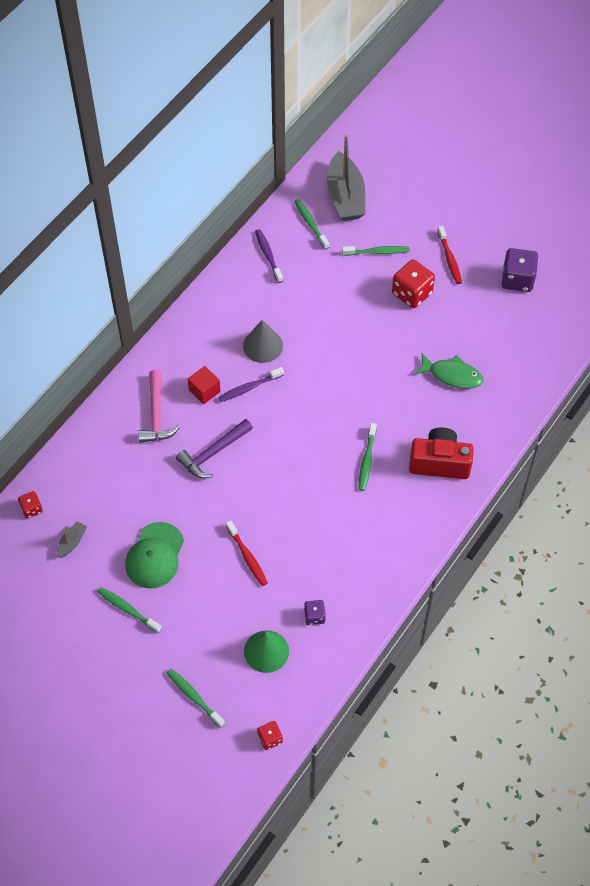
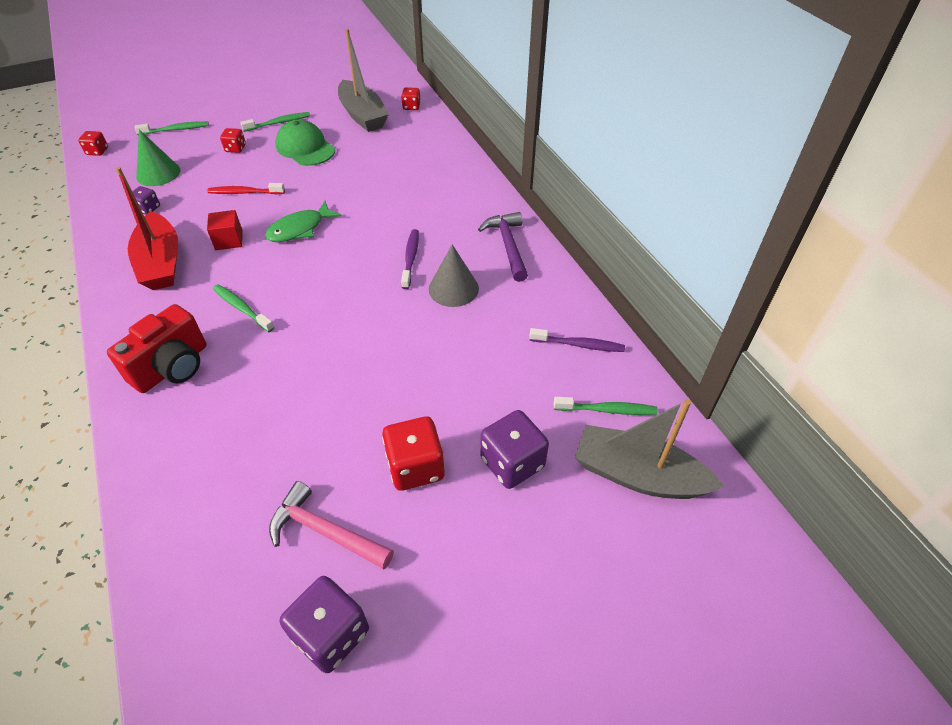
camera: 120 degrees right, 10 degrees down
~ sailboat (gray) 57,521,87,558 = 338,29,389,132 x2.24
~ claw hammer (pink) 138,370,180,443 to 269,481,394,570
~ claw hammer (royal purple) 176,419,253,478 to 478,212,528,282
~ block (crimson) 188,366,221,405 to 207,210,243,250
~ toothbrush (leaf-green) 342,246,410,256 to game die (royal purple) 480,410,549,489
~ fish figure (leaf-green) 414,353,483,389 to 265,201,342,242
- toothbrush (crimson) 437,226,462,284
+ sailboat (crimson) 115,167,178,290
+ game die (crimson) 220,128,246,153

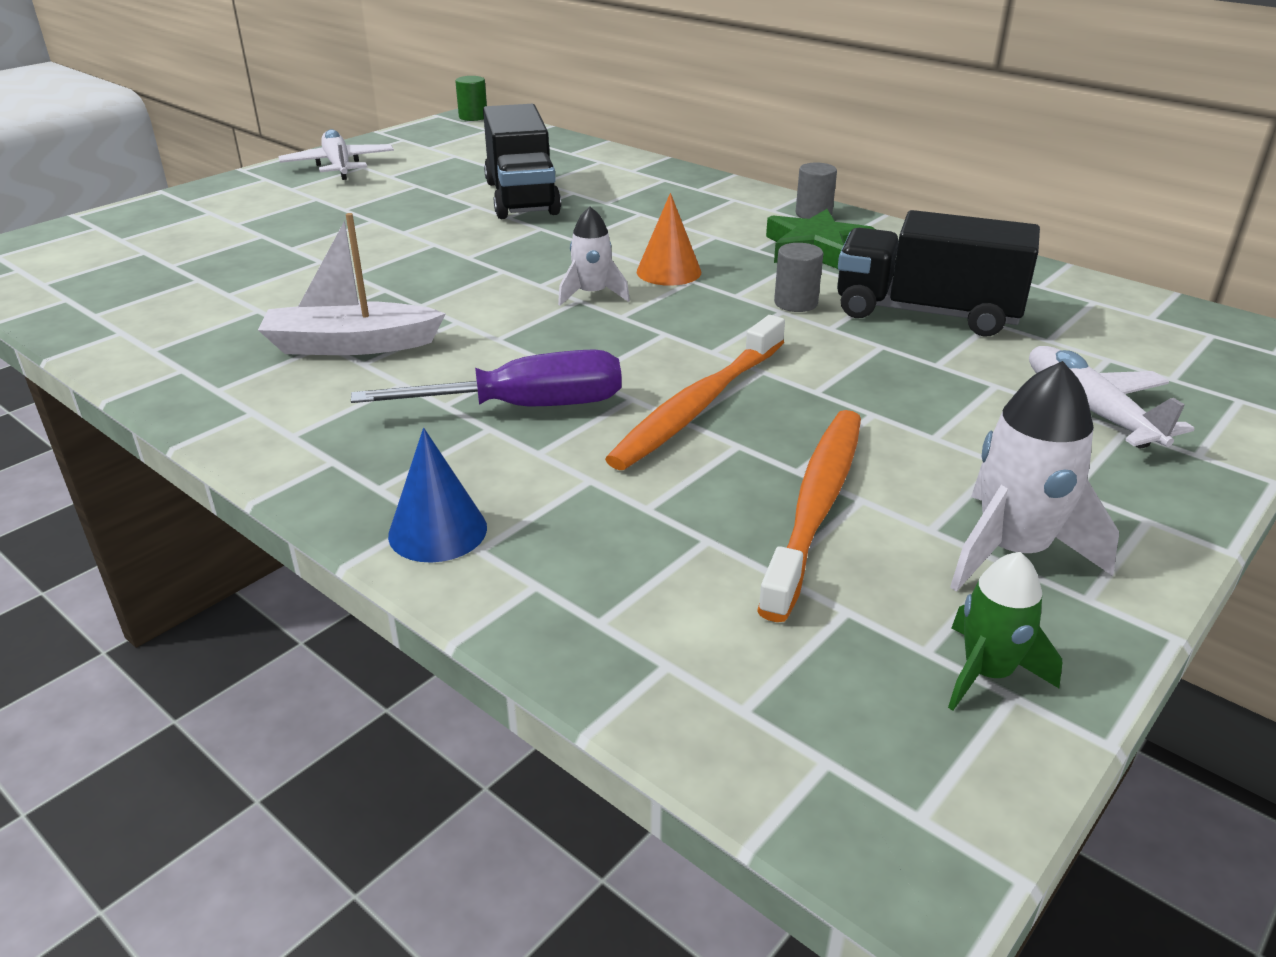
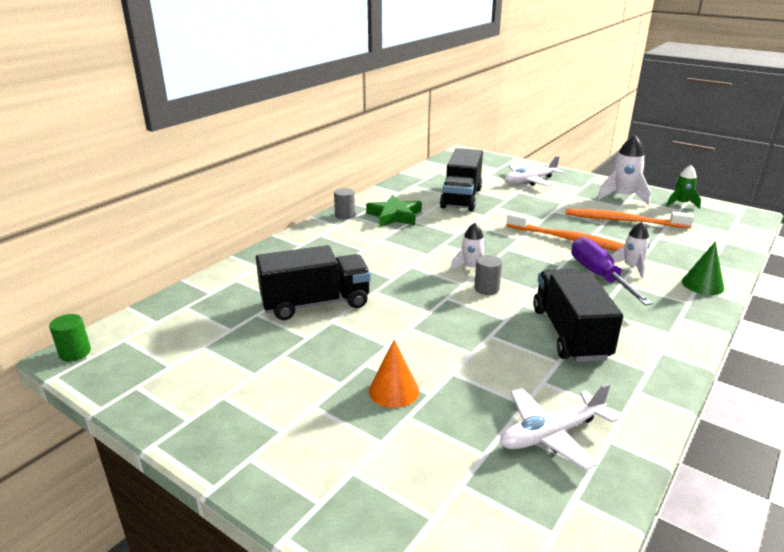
camera: 95 degrees left, 5 degrees down
~ sailboat (snow-white) 258,213,446,355 to truck (ebony) 533,269,623,362
~ aeroplane (snow-white) 279,129,394,180 to 500,383,618,470
~ solid cone (cobalt) 388,428,487,563 to solid cone (leaf-green) 682,241,724,295
~ solid cone (orange-coloured) 637,193,701,286 to 369,340,419,408
~ cylinder shape (gray) 774,243,823,312 to 474,255,502,295
+ spaceship (snow-white) 611,222,650,278

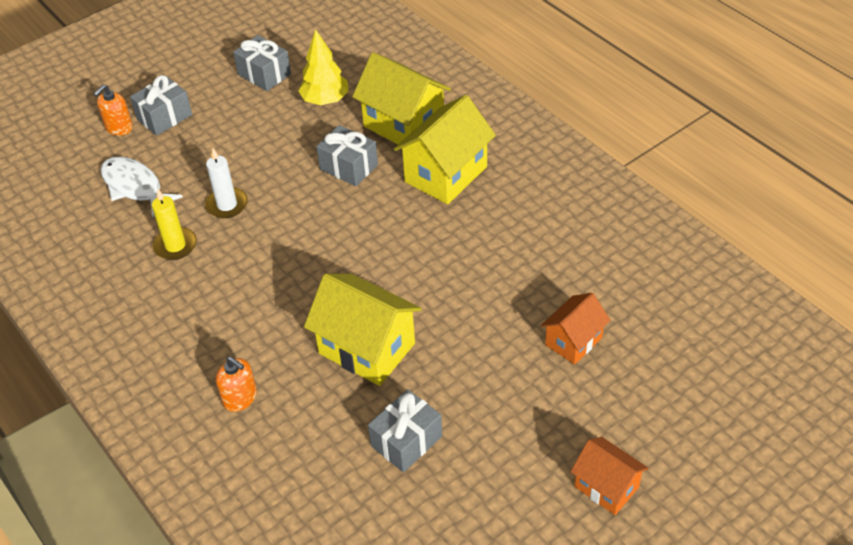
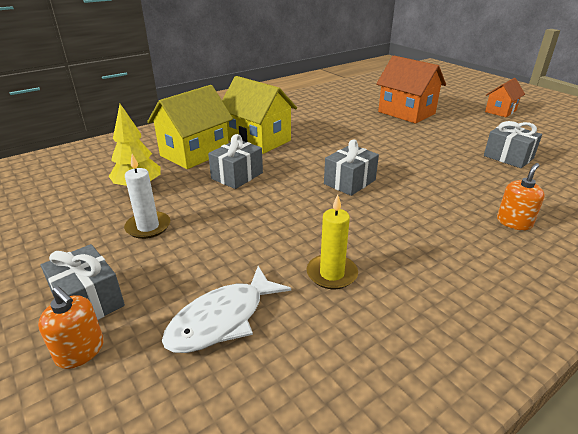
camera: 90 degrees left, 15 degrees down
~ candle (snow-white) 205,149,248,218 to 124,154,170,239
~ wrapped gift (gray) 233,35,291,91 to 324,139,379,196
- toy house (bright yellow) 304,273,422,386
~ toy house (orange-coloured) 541,293,610,365 = 376,56,446,124 x1.68

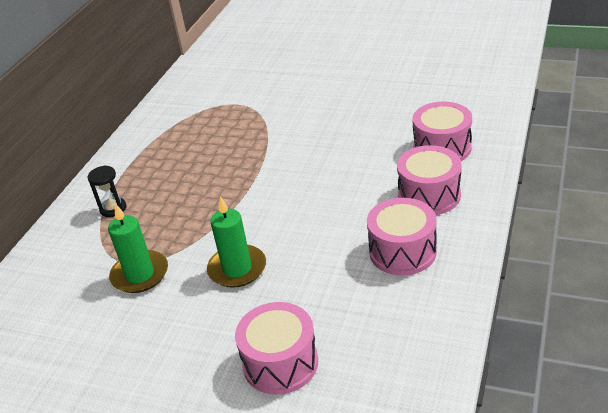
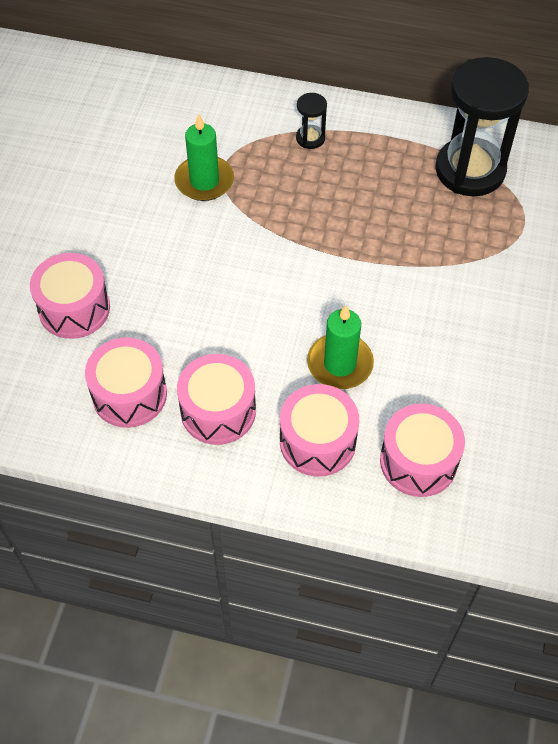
camera: 80 degrees right, 20 degrees up
~ candle (leaf-green) 207,196,266,288 to 307,305,374,389
+ snare drum (pink) 85,337,167,428
+ sand timer (ebony) 435,57,529,196

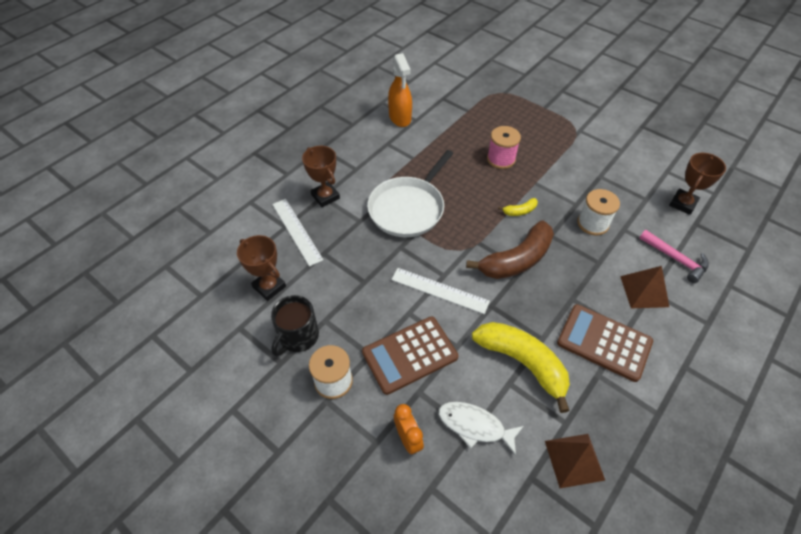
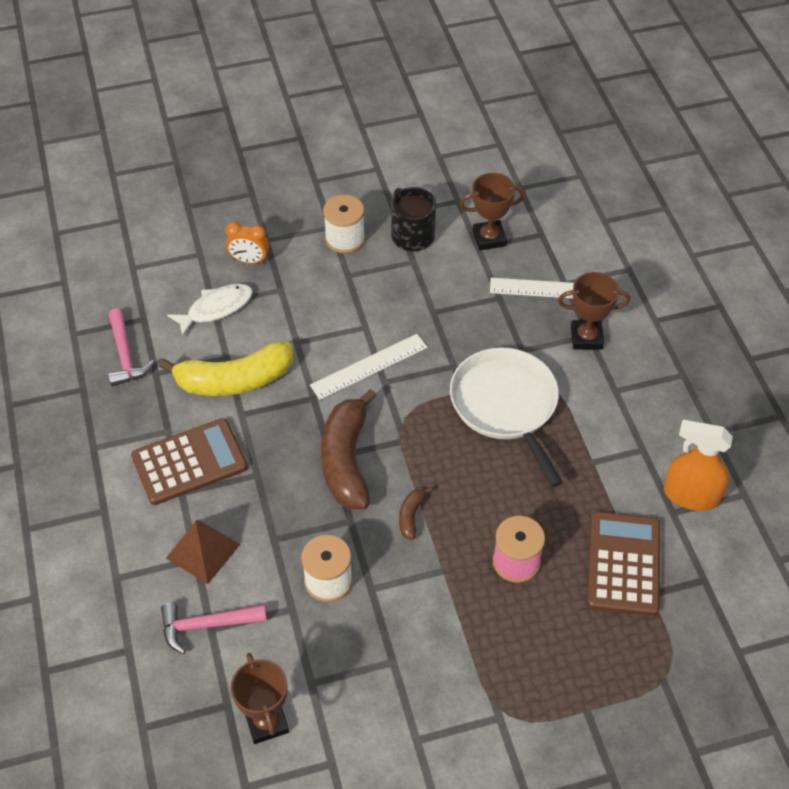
camera: 125 degrees right, 0 degrees up
~ adding machine (dark brown) 362,316,458,395 to 587,511,660,616
~ toy banana (bright yellow) 498,198,538,216 to toy banana (dark brown) 399,487,432,540
~ pyramid shape (dark brown) 545,434,605,488 to claw hammer (pink) 108,308,155,386

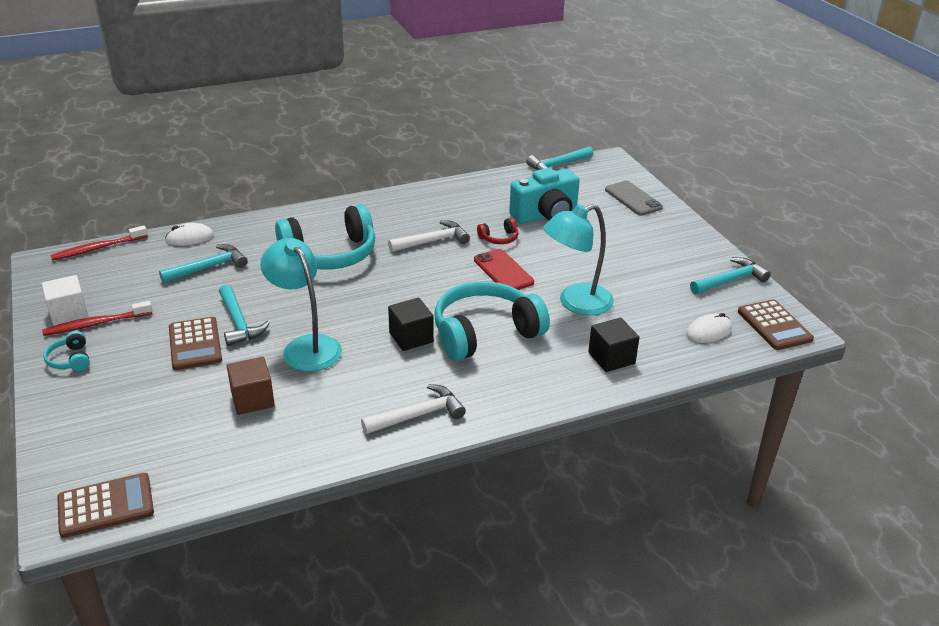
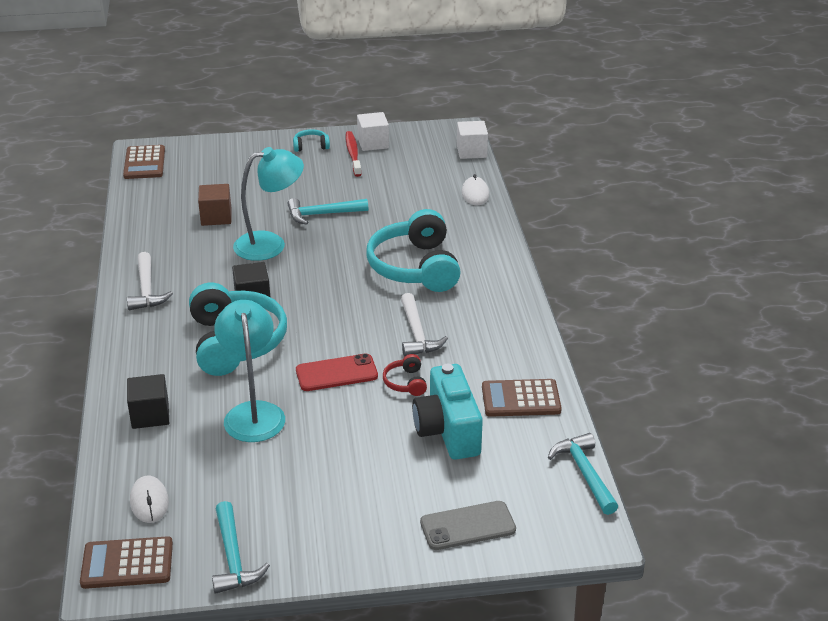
camera: 105 degrees right, 0 degrees up
~ toothbrush (crimson) 50,226,148,260 to block (snow-white) 457,121,488,159
- claw hammer (aqua) 159,244,248,283
~ adding machine (dark brown) 169,317,222,370 to 482,379,562,417

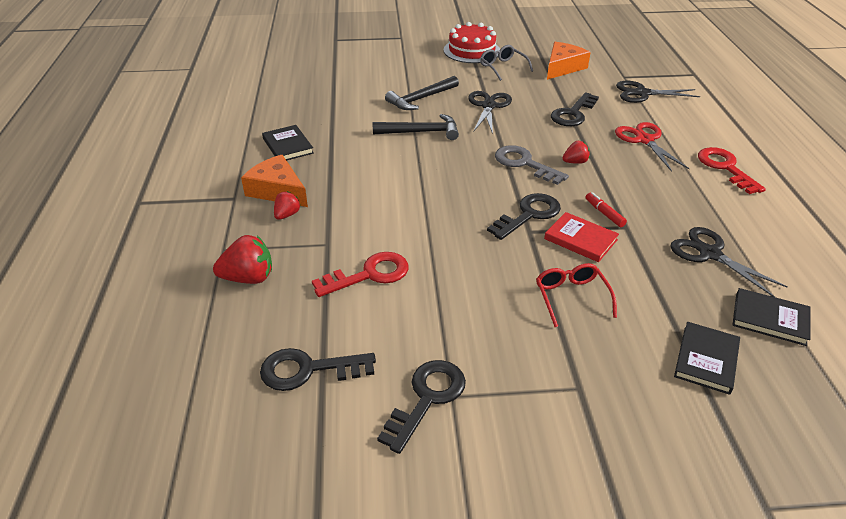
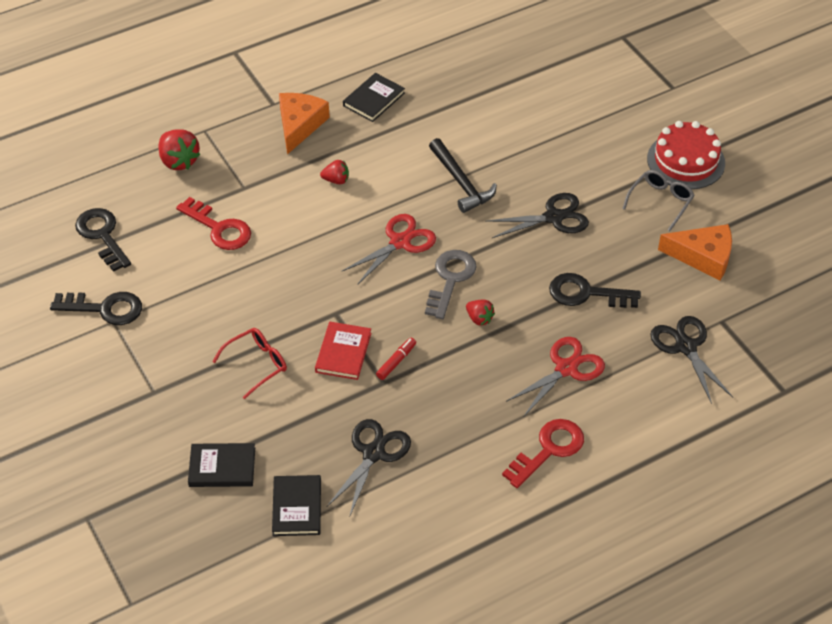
camera: 65 degrees right, 10 degrees up
~ toy strawberry (crimson) 274,191,301,220 to 320,160,349,184
- claw hammer (ebony) 385,76,459,110
- door key (ebony) 487,193,561,240
+ shears (crimson) 342,214,436,285

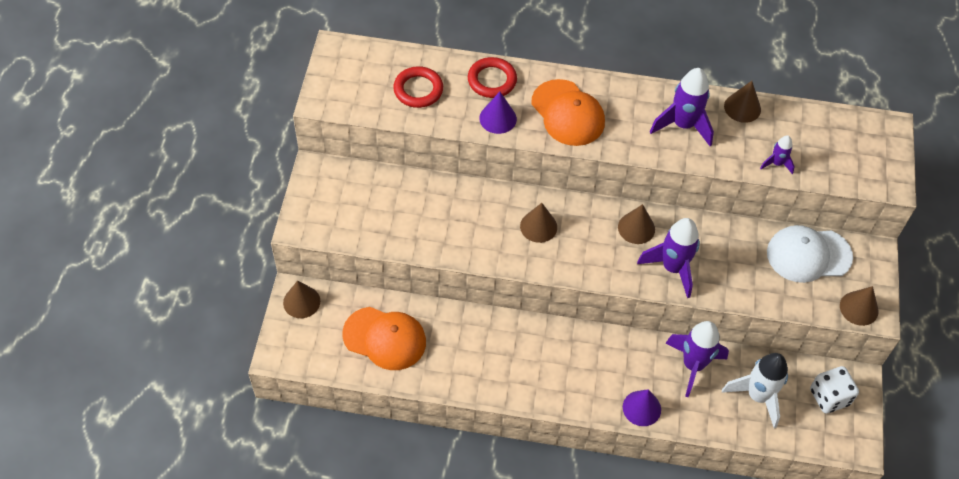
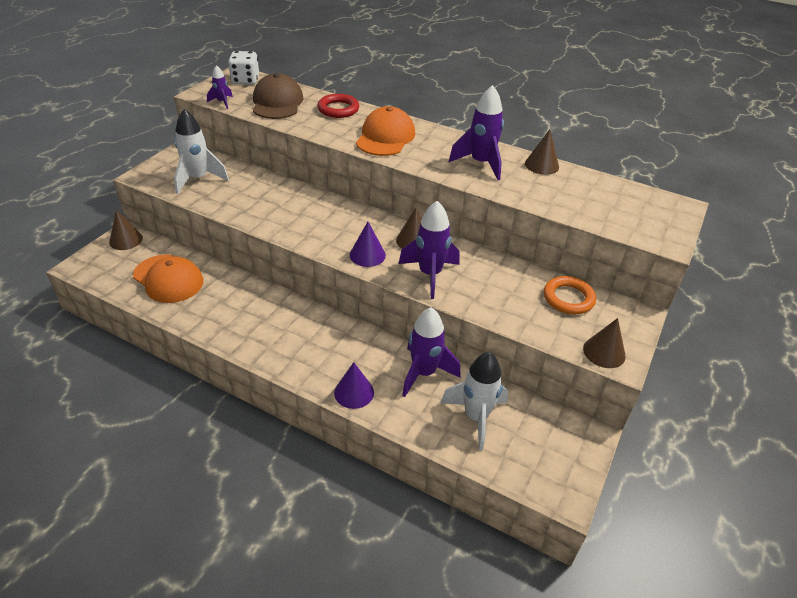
camera: 20 degrees right, 15 degrees down
~ ring (crimson) 393,66,443,108 to baseball cap (dark brown) 253,73,303,119
~ solid cone (royal purple) 479,92,517,134 to 350,222,386,267
- solid cone (dark brown) 520,203,557,243
~ baseball cap (orange-coloured) 531,79,605,146 = 356,106,415,156 150 degrees counterclockwise
~ spaceship (royal purple) 760,135,795,174 to 207,65,233,109
~ baseball cap (snow-white) 767,225,853,283 to ring (orange-coloured) 544,276,596,314
~ game die (snow-white) 810,366,859,413 to 228,51,259,85
+ spaceship (snow-white) 174,109,229,194

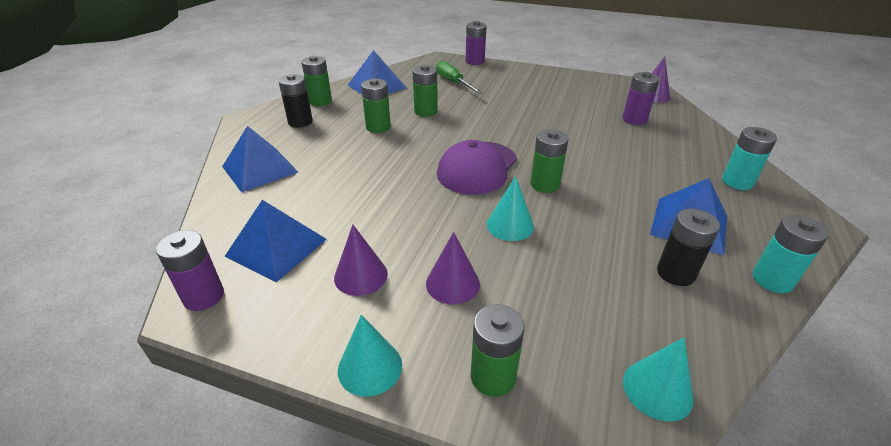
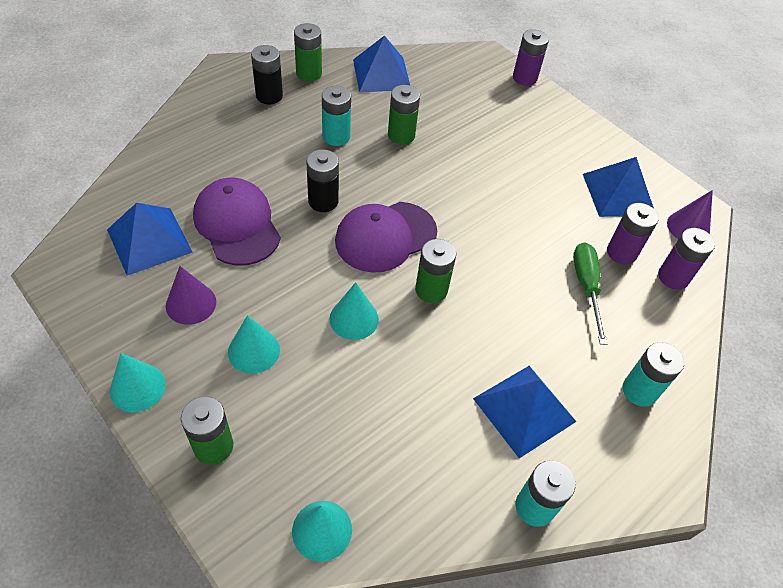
camera: 25 degrees right, 15 degrees up
~ battery (royal purple) 156,230,224,311 to 658,228,715,290
~ pyramid shape (cobalt) 222,126,298,193 to 583,157,654,217
~ battery (leaf-green) 361,78,391,133 to battery (aqua) 322,86,351,146
~ solid cone (royal purple) 426,232,480,304 to solid cone (aqua) 228,315,280,374
~ hand screwdriver (leaf-green) 436,61,483,94 to 573,243,607,345
~ battery (ebony) 657,209,720,286 to 306,149,339,212
+ baseball cap (royal purple) 193,178,281,266

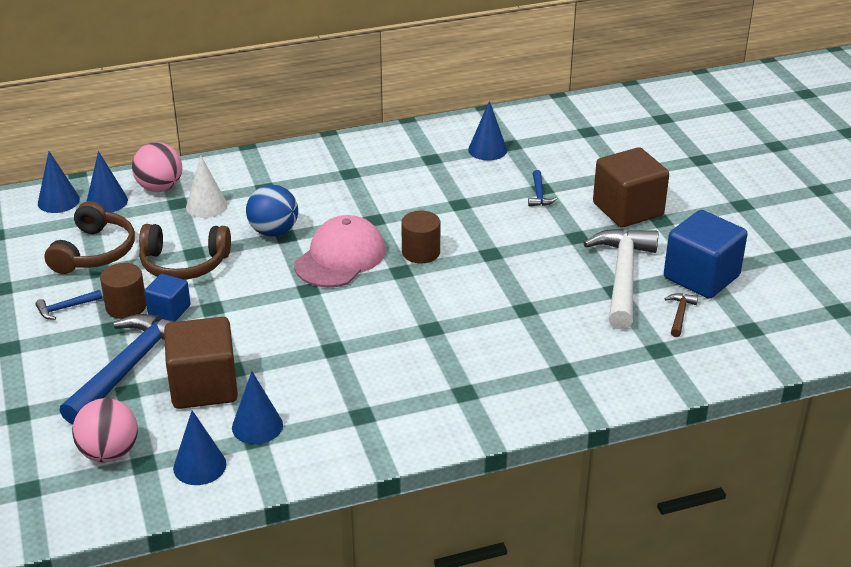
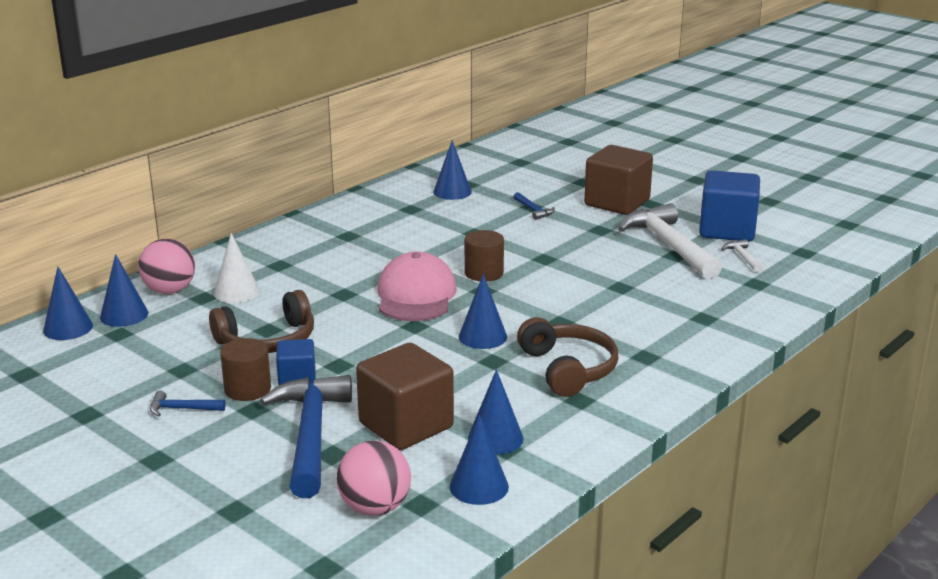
camera: 30 degrees left, 10 degrees down
~ claw hammer (cobalt) 35,290,102,320 = 150,390,225,416 60 degrees clockwise
~ headphones (dark brown) 45,201,135,274 to 517,317,618,397
- sphere (cobalt) 246,185,298,237
~ claw hammer (dark brown) 664,293,698,337 to claw hammer (snow-white) 721,239,763,272
+ solid cone (cobalt) 459,274,507,349

